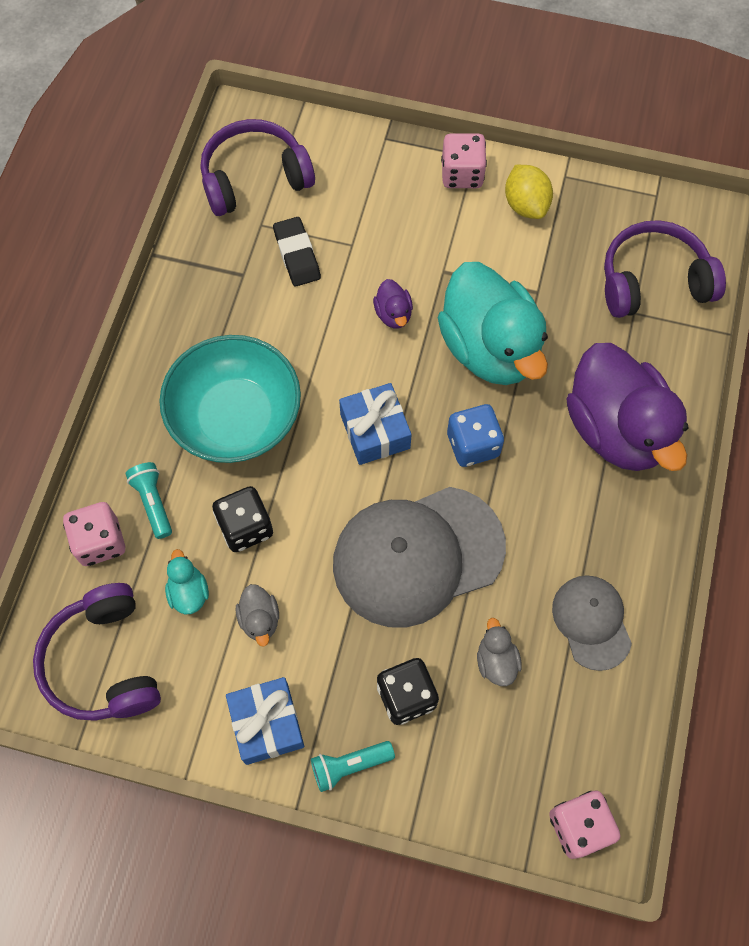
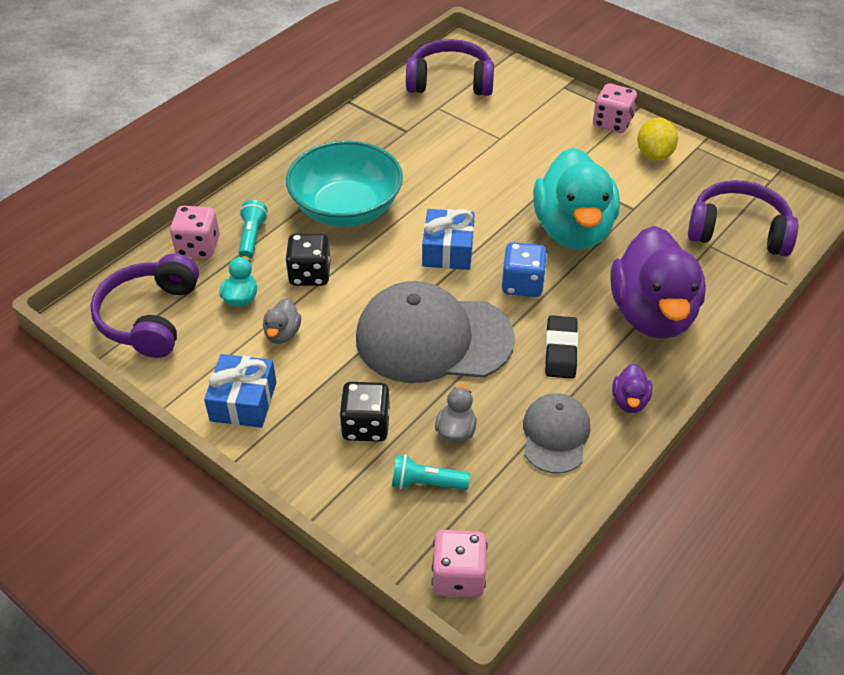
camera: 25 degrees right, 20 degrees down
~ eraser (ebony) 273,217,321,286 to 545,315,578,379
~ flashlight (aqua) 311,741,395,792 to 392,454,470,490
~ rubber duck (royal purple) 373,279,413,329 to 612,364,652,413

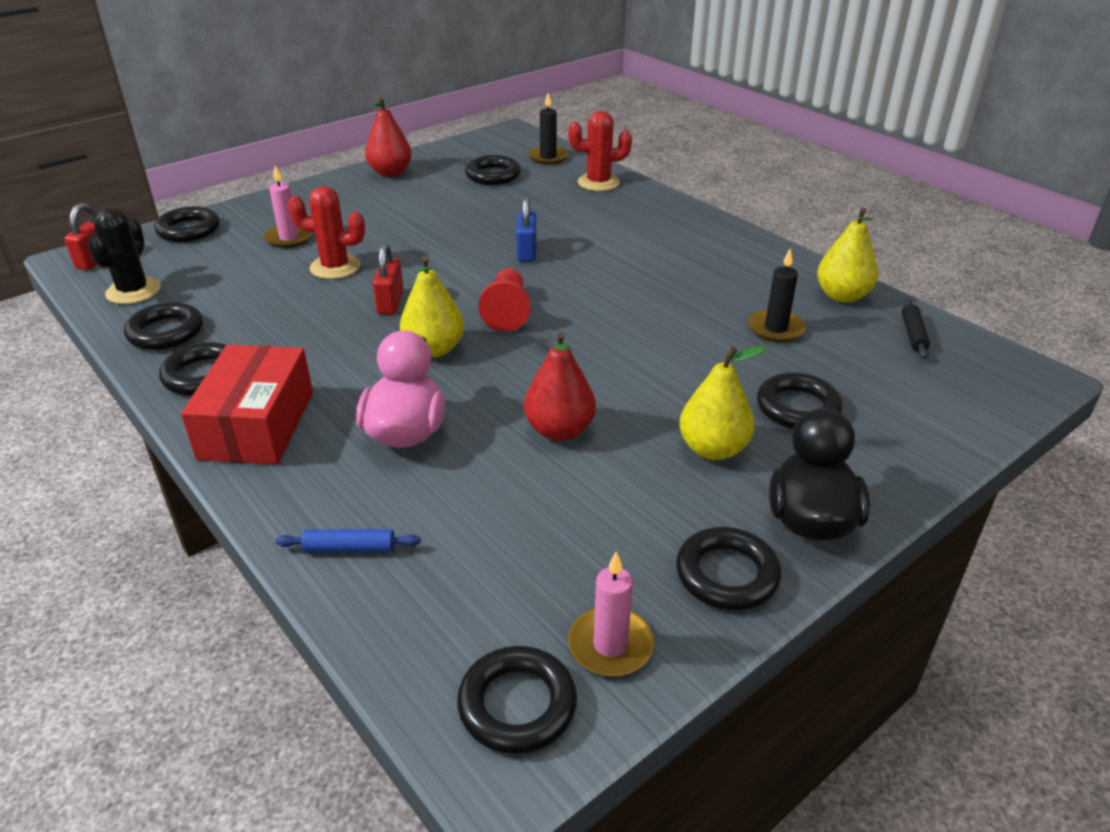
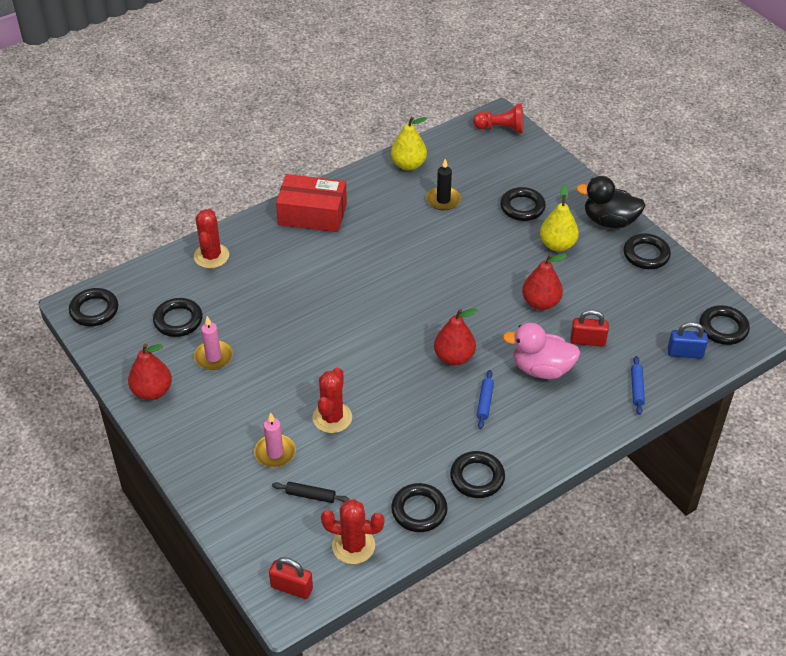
camera: 85 degrees left, 10 degrees up
~ saguaro cactus (ebony) 88,208,161,304 to saguaro cactus (crimson) 321,499,385,564
~ ring (ebony) 154,206,220,242 to 69,288,118,327
~ box (crimson) 181,345,313,465 to 276,174,347,232
~ small lock (crimson) 373,243,404,315 to 571,310,609,347
~ pear fruit (bright yellow) 400,256,464,357 to pear fruit (crimson) 434,309,478,365
~ pawn (crimson) 478,268,531,332 to 473,103,523,133
~ small lock (cobalt) 516,196,537,262 to 668,322,708,359
- candle (ebony) 528,93,569,165
~ candle (pink) 568,551,654,677 to 194,316,233,370
~ rolling pin (ebony) 902,299,930,359 to 272,482,349,503
+ rolling pin (cobalt) 477,370,494,429

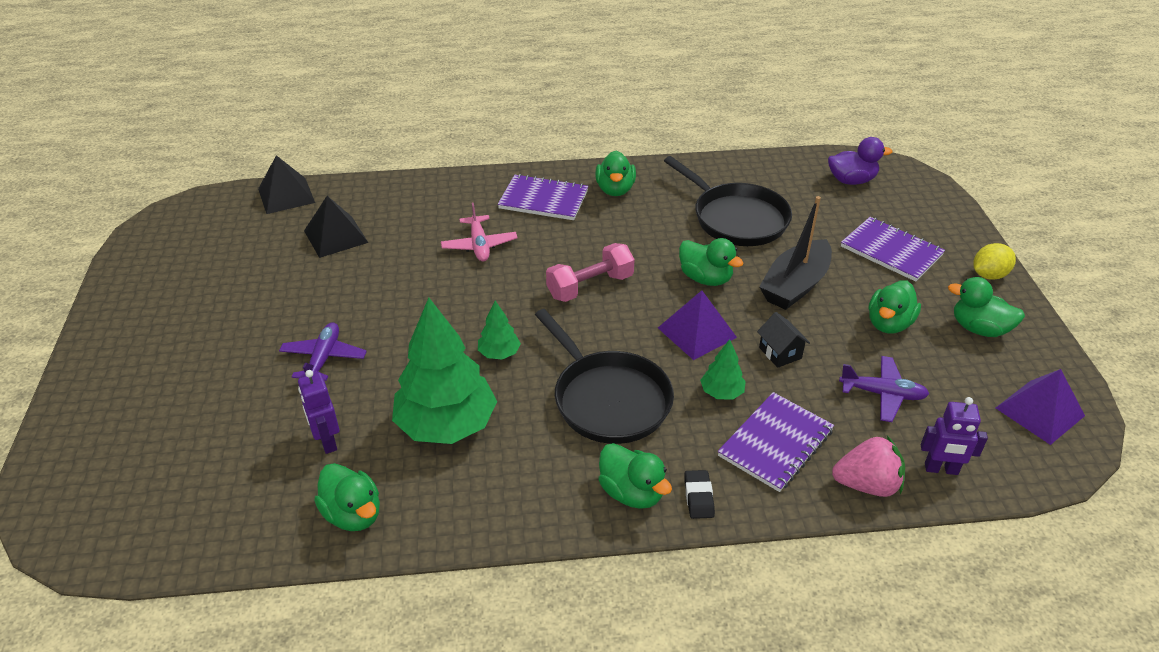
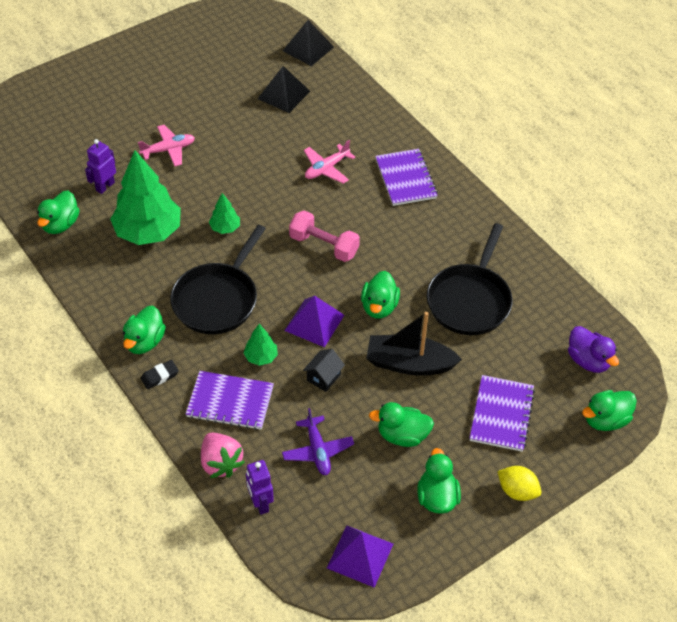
camera: 60 degrees right, 10 degrees up
~ aeroplane (royal purple) 279,322,367,381 to aeroplane (pink) 138,125,195,166
~ rubber duck (leaf-green) 595,151,636,196 to 582,390,637,431

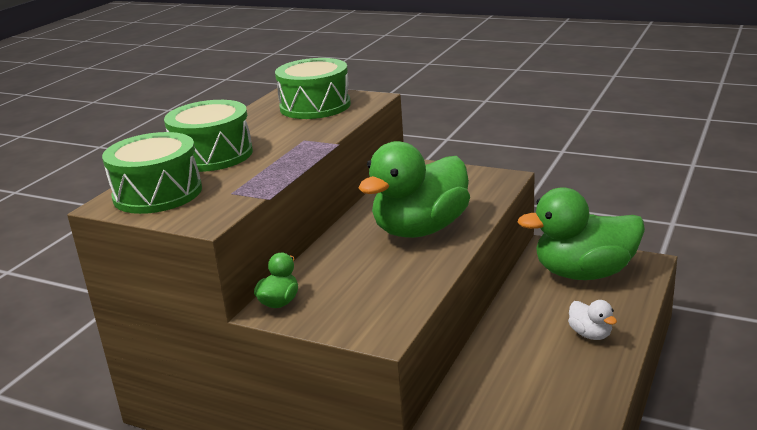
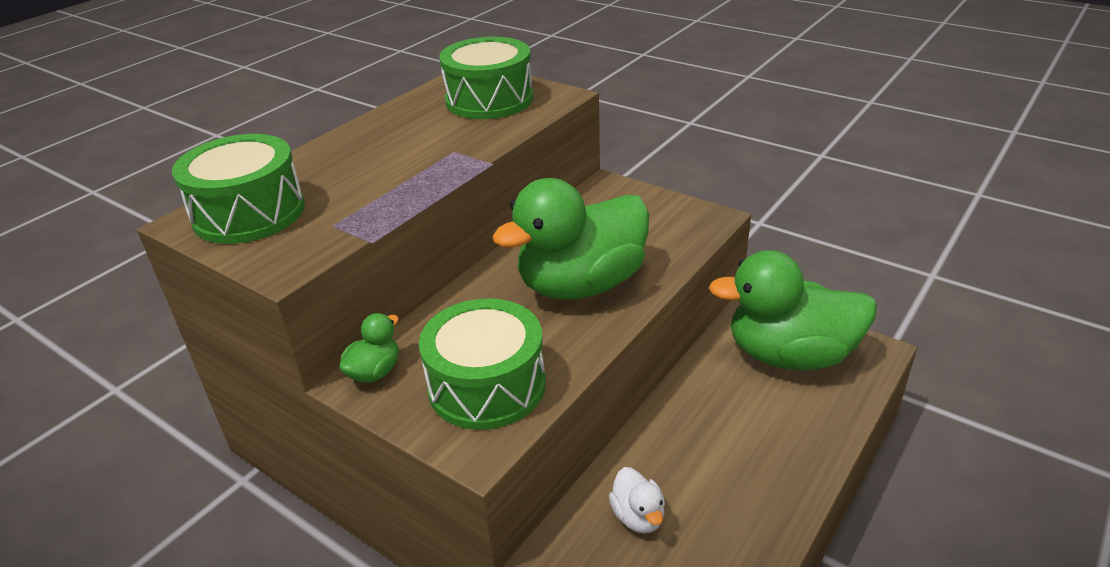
camera: 10 degrees right, 10 degrees up
~ snare drum (leaf-green) 164,100,253,172 to 419,298,546,430
~ rubber duck (snow-white) 568,300,617,340 to 609,467,665,534

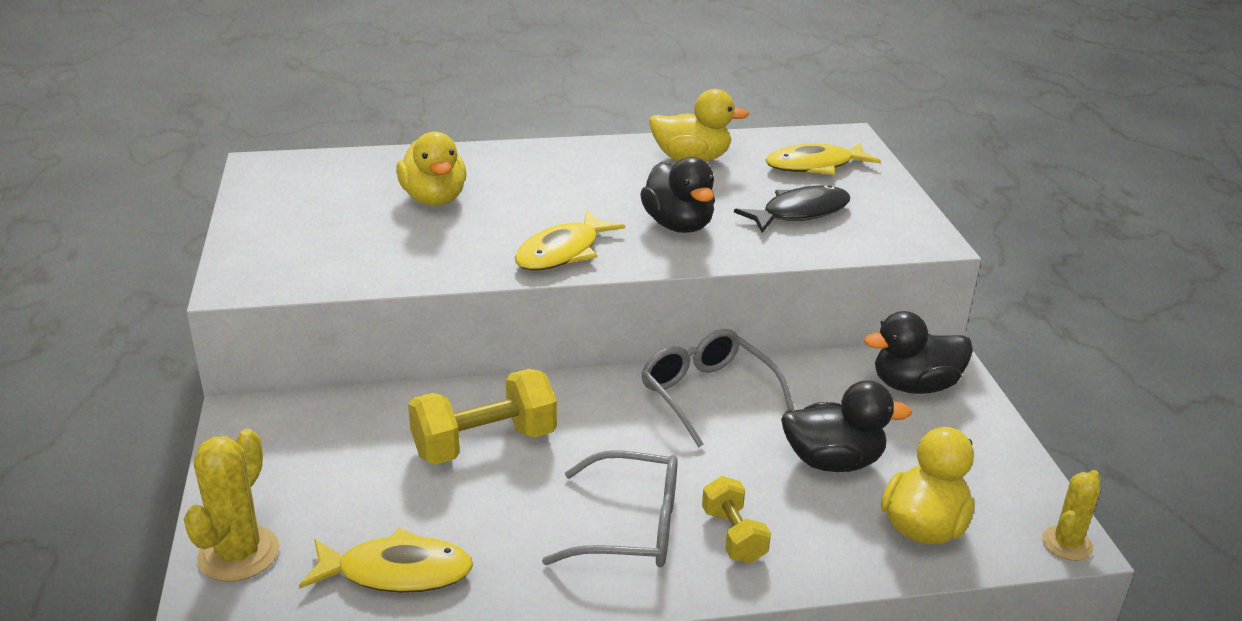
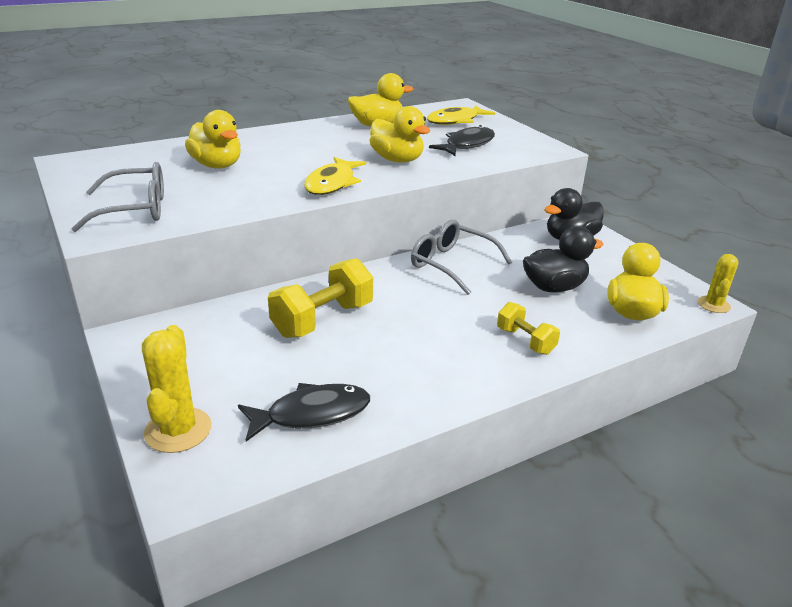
camera: 20 degrees left, 0 degrees up
~ fish figure (bright yellow) 299,527,473,593 to fish figure (ebony) 238,383,370,442
~ glasses (gray) 542,450,678,567 to 71,162,164,232
~ rubber duck (ebony) 640,157,715,233 to rubber duck (bright yellow) 369,106,430,163

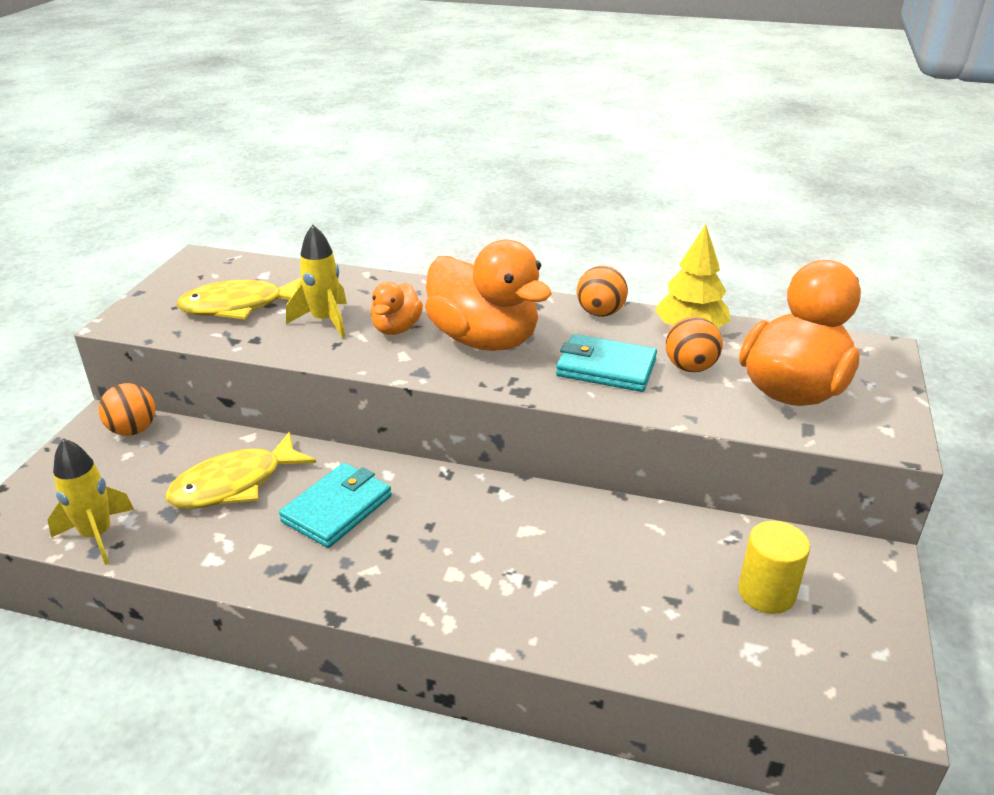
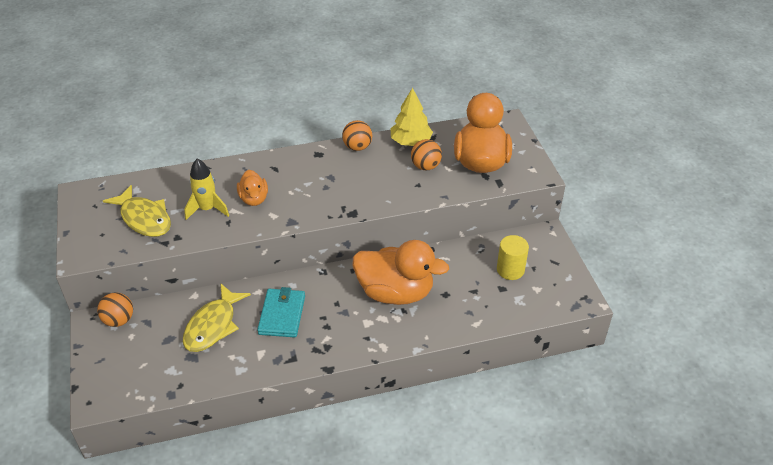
camera: 30 degrees left, 10 degrees up
- spaceship (bright yellow) 48,438,134,565
~ fish figure (bright yellow) 176,278,302,319 = 103,185,171,237 90 degrees counterclockwise
~ rubber duck (orange-coloured) 425,240,552,351 to 353,240,449,305
- billfold (aqua) 556,334,657,392

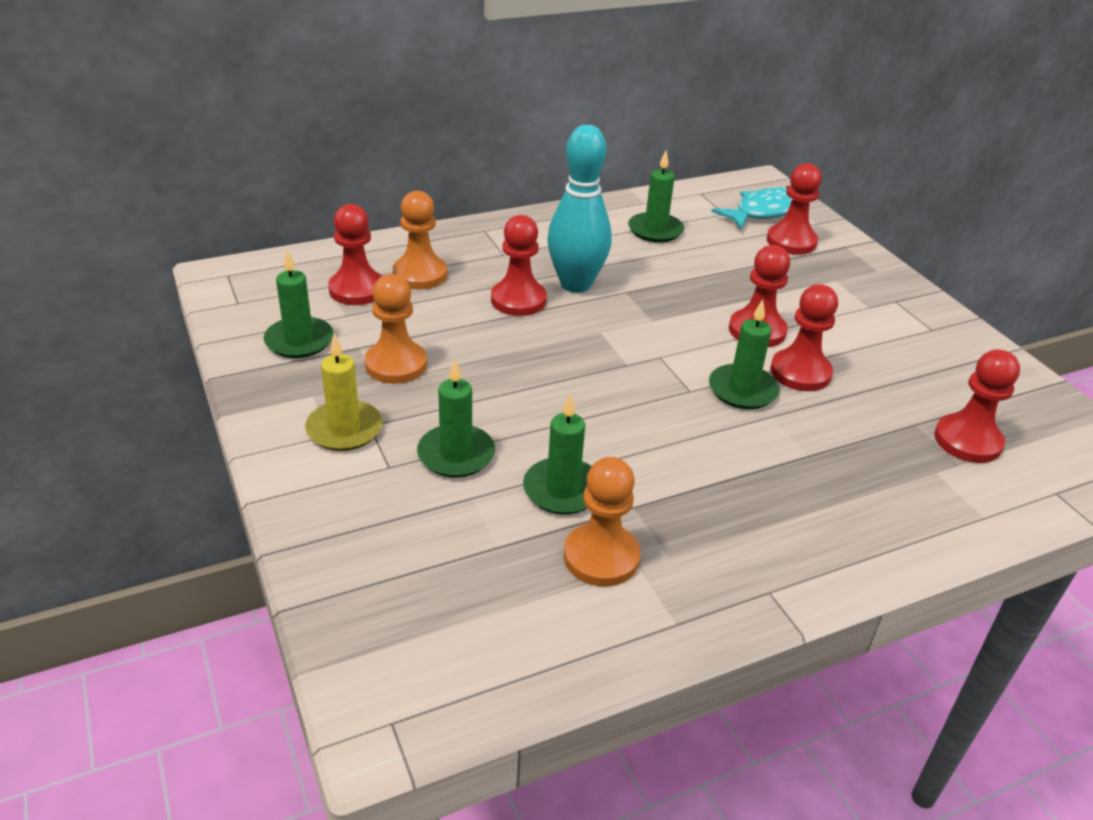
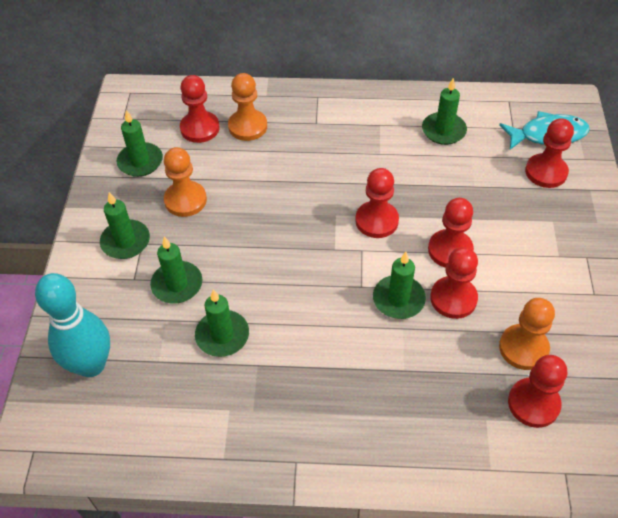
camera: 30 degrees right, 15 degrees up
~ candle (bright yellow) 305,333,383,451 to candle (leaf-green) 100,192,150,259
~ pawn (crimson) 491,215,547,316 to 355,168,399,238
~ skittle (aqua) 547,125,611,293 to 35,273,110,377
~ pawn (orange-coloured) 564,457,641,587 to 499,298,555,370

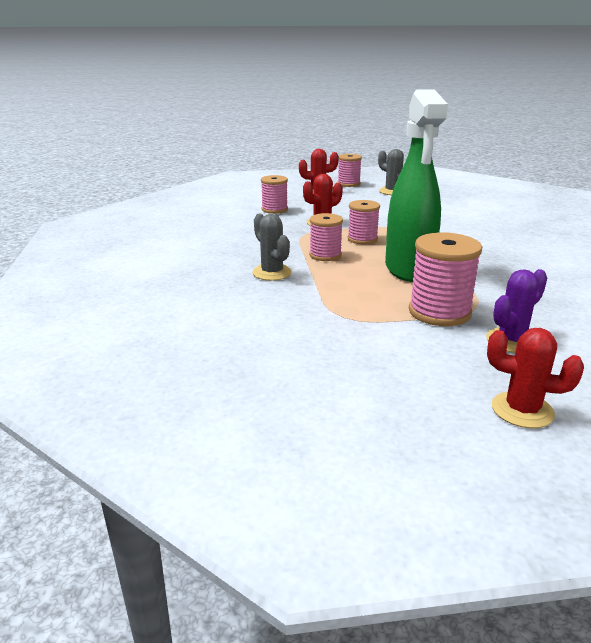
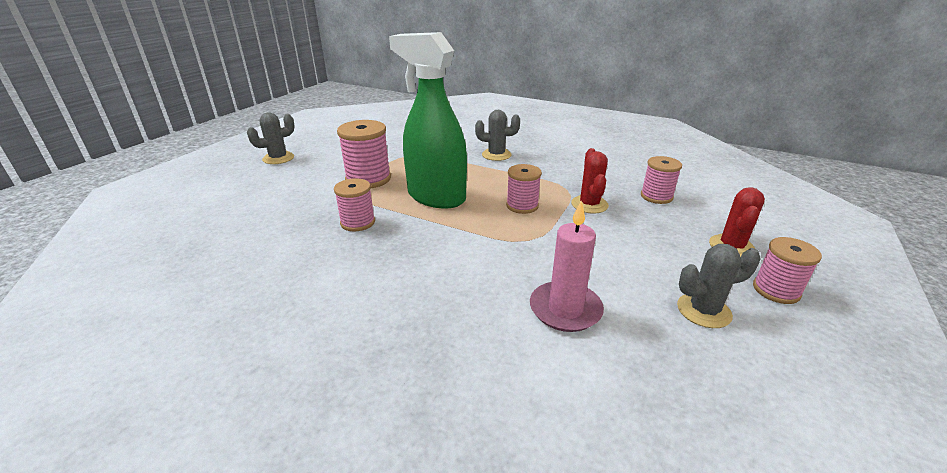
camera: 125 degrees right, 5 degrees up
~ reel of thread (pink) 309,213,343,261 to 334,178,375,231
- saguaro cactus (royal purple) 486,269,547,353
~ saguaro cactus (crimson) 487,328,584,428 to saguaro cactus (gray) 247,112,295,164
+ candle (pink) 530,200,604,332

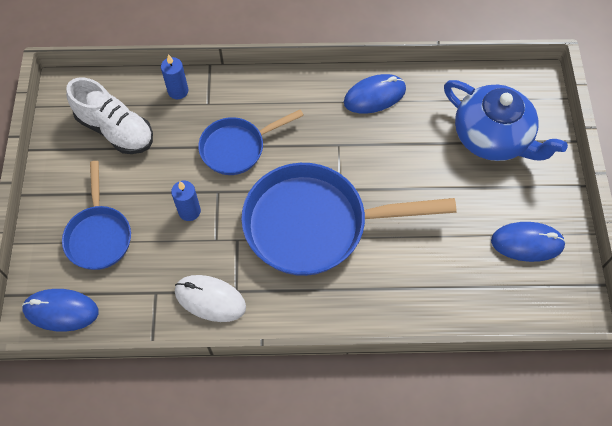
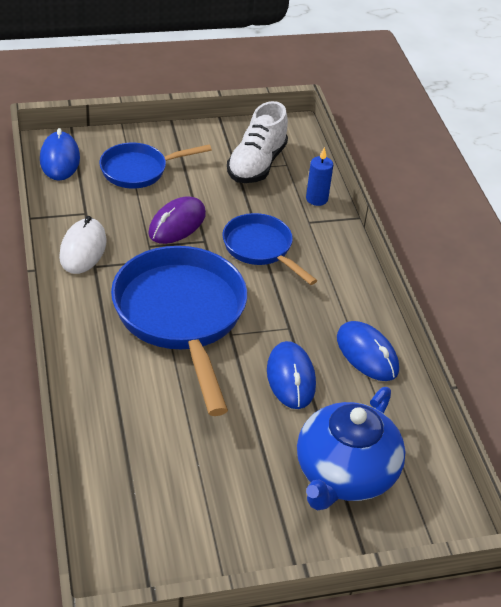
camera: 75 degrees right, 20 degrees down
~ candle (cobalt) 171,181,201,221 to mouse (royal purple) 148,196,206,244
~ mouse (cobalt) 491,222,566,262 to 267,341,316,409

